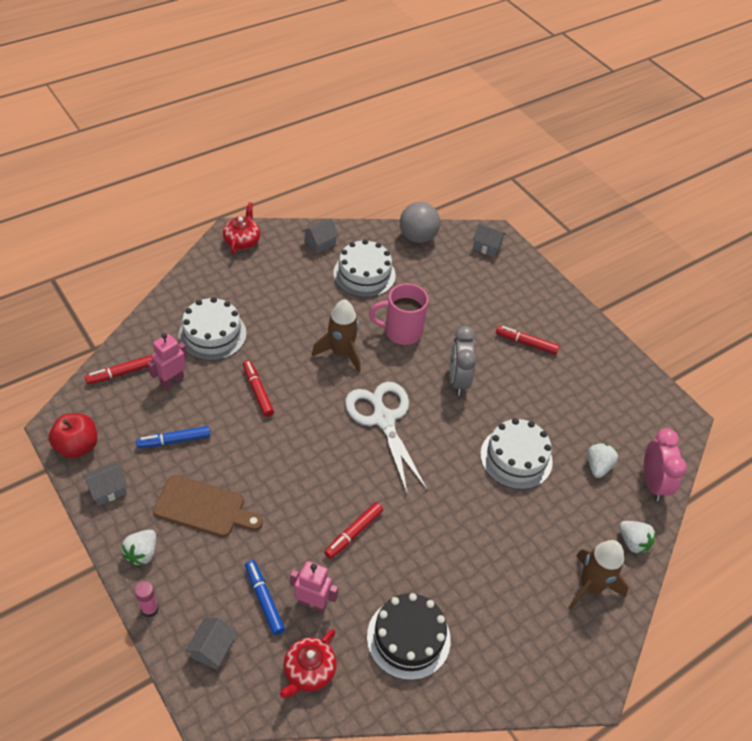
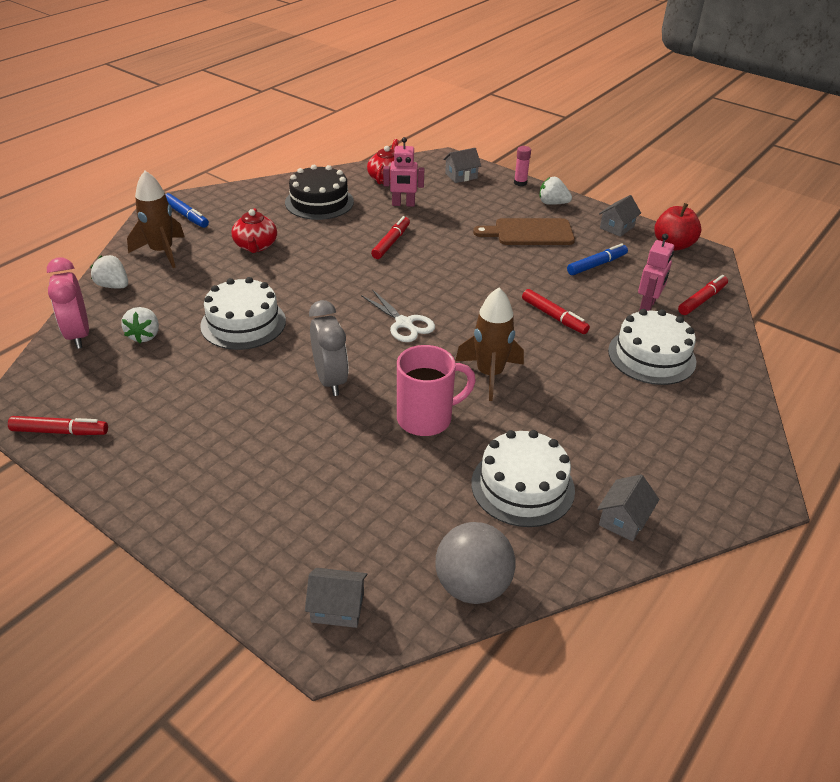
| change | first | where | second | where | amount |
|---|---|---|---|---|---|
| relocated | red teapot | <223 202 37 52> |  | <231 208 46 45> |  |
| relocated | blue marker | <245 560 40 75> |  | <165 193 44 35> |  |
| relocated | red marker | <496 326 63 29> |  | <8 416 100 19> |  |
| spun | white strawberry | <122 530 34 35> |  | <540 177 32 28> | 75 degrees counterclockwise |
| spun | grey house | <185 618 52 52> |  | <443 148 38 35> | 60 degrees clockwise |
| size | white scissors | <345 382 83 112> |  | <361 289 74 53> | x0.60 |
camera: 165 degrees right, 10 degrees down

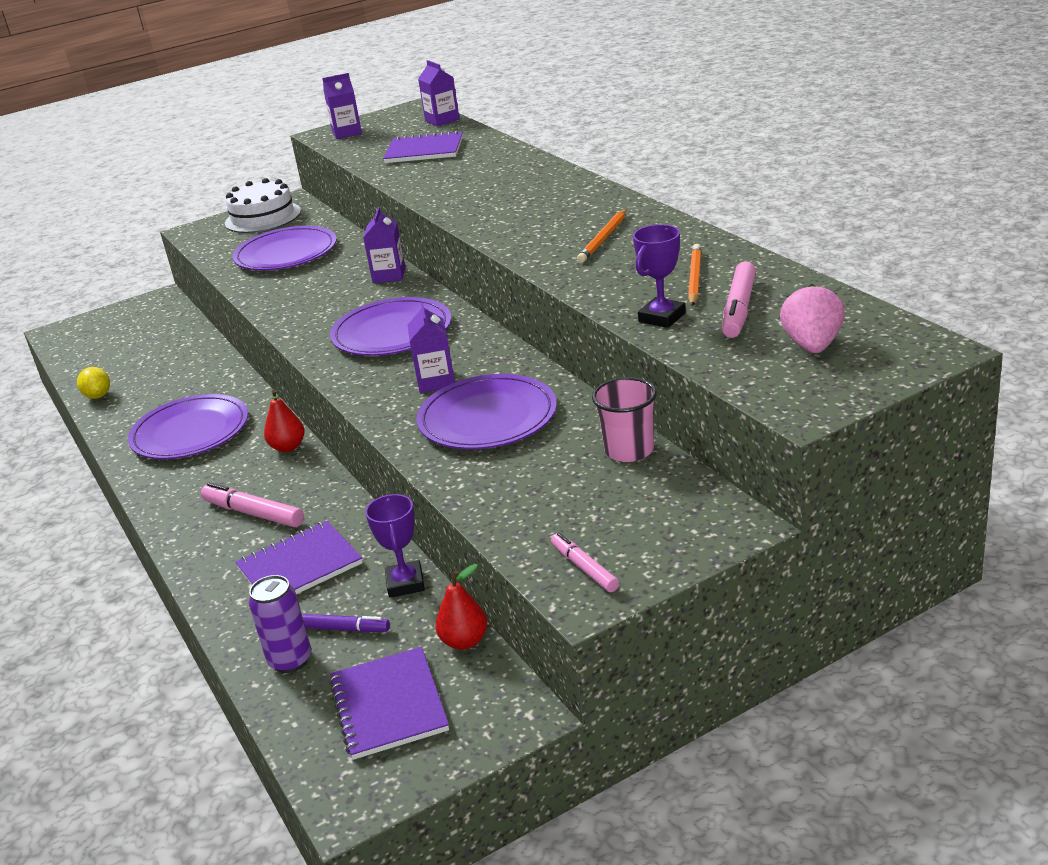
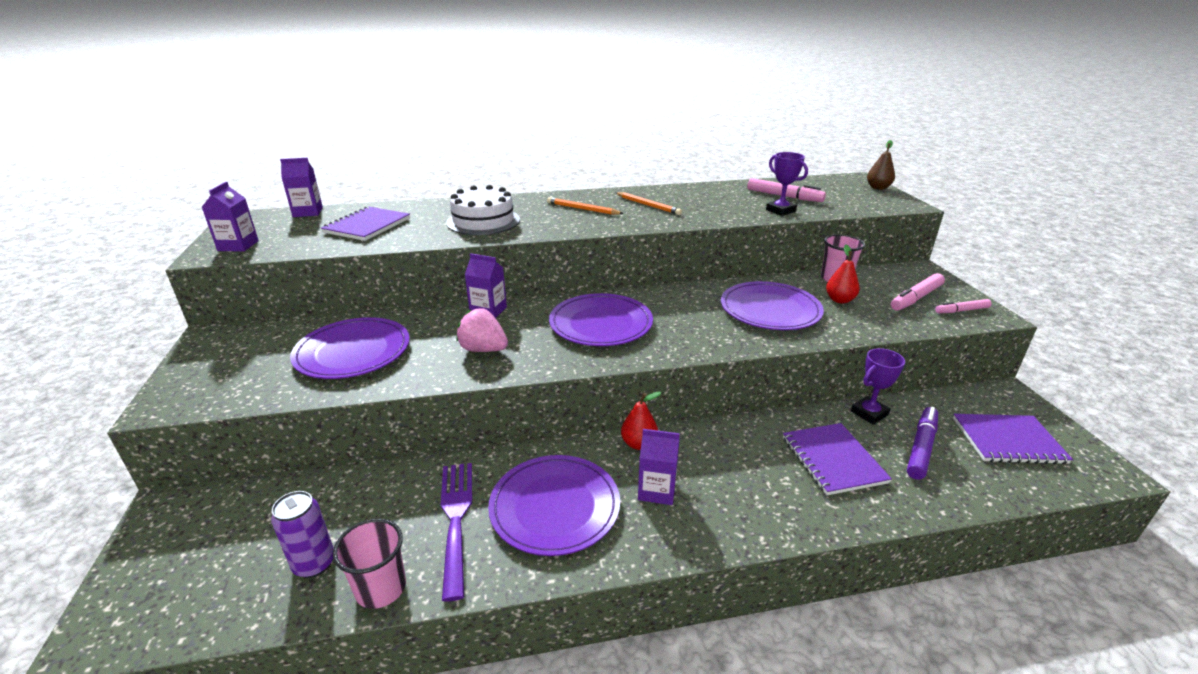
| change | first | where | second | where | amount |
|---|---|---|---|---|---|
| appeared |  |  | purple fork | <441 463 31 139> |  |
| appeared |  |  | brown pear | <867 140 28 50> |  |
| relocated | pink marker | <201 482 103 45> |  | <891 273 54 38> |  |
| relocated | white cake | <225 178 76 55> |  | <446 185 74 50> |  |
| relocated | purple can | <249 575 63 98> |  | <271 491 62 87> |  |
| relocated | purple carton | <407 302 48 91> |  | <638 429 42 76> |  |
| relocated | red pear | <435 564 52 86> |  | <826 245 34 59> |  |
| relocated | orange pencil | <688 244 14 62> |  | <547 197 77 18> |  |
| relocated | pink strawberry | <780 284 65 69> |  | <456 308 52 44> |  |
| exchanged | yellow lemon | <77 367 33 32> | pink cup | <333 519 73 90> |  |
| spun | purple trophy | <365 494 60 104> |  | <851 348 54 77> | 45 degrees counterclockwise |
| size | purple marker | <302 614 88 18> |  | <907 407 31 73> | x1.56 |
camera: 75 degrees left, 0 degrees up

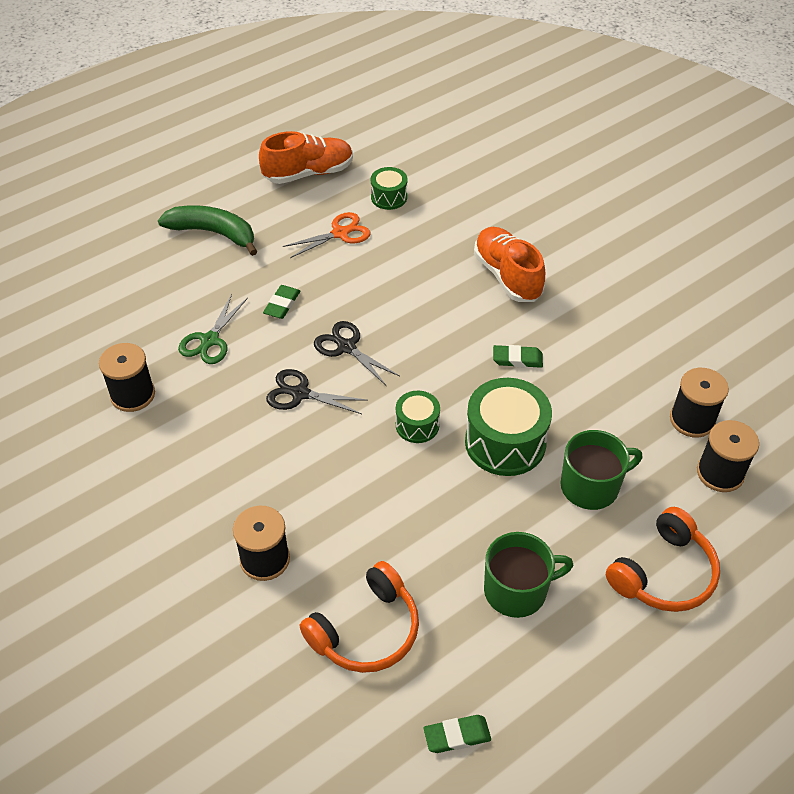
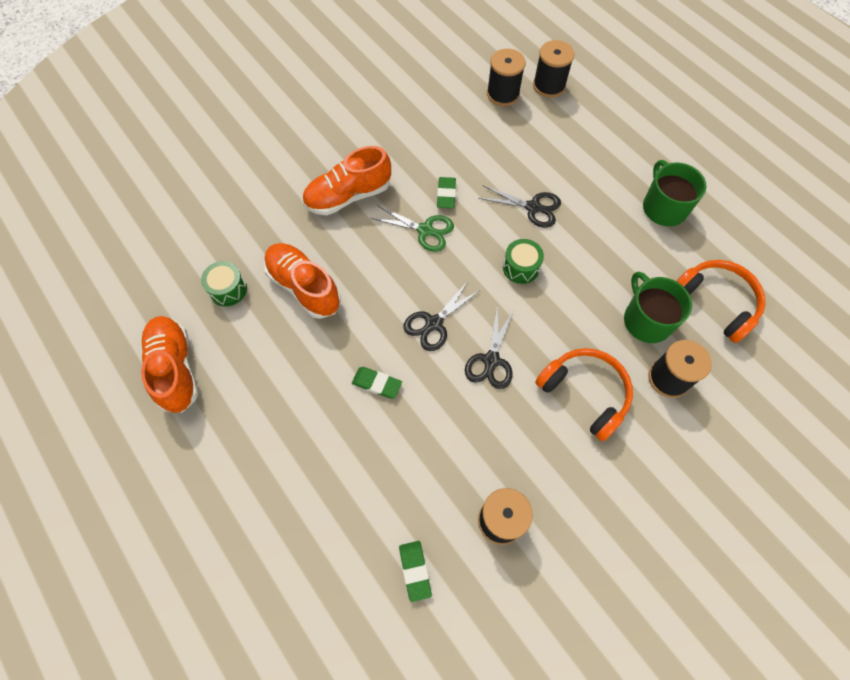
| change | first | where | second | where | amount |
|---|---|---|---|---|---|
| missing | green banana | <158 205 99 51> |  |  |  |
| missing | orange scissors | <283 212 88 46> |  |  |  |
| appeared |  |  | orange shoe | <264 243 77 76> |  |
| relocated | green scissors | <178 294 70 70> |  | <371 205 83 47> |  |
| relocated | green eraser | <423 715 68 38> |  | <399 541 33 61> |  |
| relocated | green mug | <560 430 82 80> |  | <624 271 68 72> |  |
| relocated | orange headphones | <606 507 114 105> |  | <535 348 98 93> |  |
| exchanged | green drum | <465 378 87 98> | black scissors | <478 185 83 43> |  |
camera: 90 degrees left, 15 degrees up

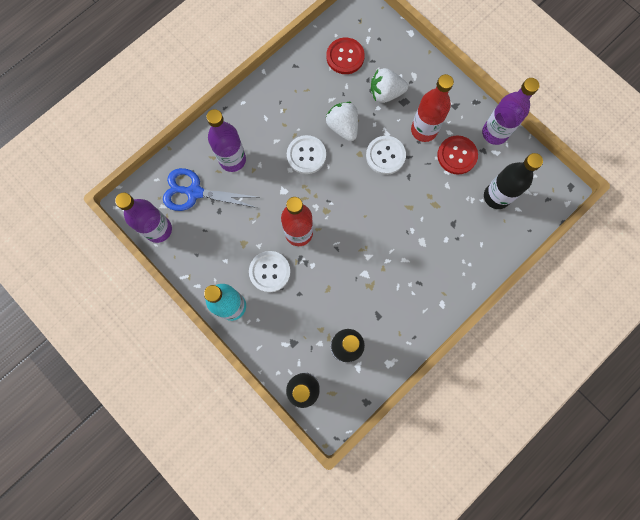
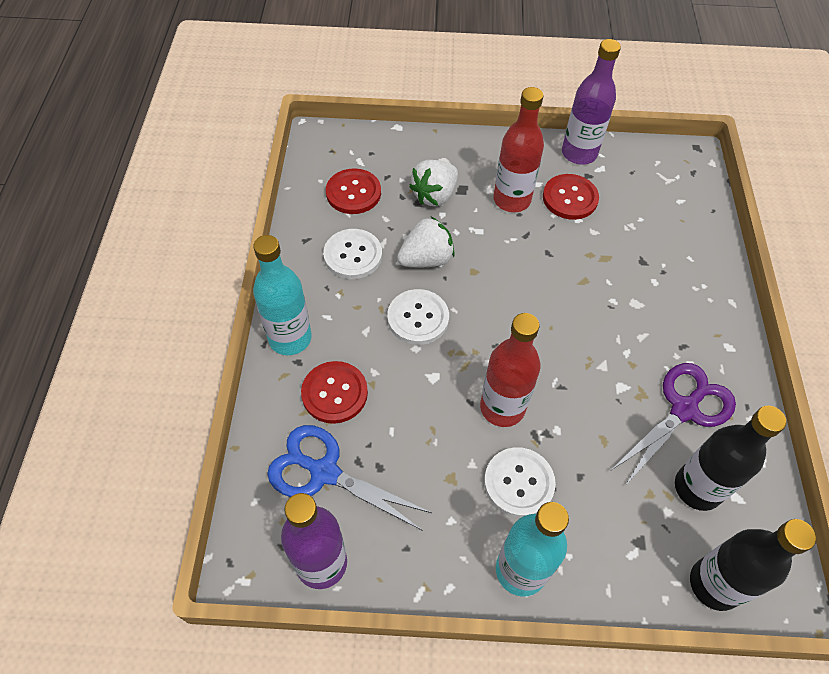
| change | first | where | second | where | amount |
|---|---|---|---|---|---|
| missing | black bottle | <484 153 59 56> |  |  |  |
| appeared |  |  | turquoise bottle | <253 235 59 120> |  |
| appeared |  |  | purple scissors | <610 363 126 123> |  |
| relocated | white button | <366 136 40 39> |  | <323 229 59 50> |  |
| exchanged | purple bottle | <206 109 40 63> | red button | <301 361 67 63> |  |
| spun | blue scissors | <163 168 94 43> |  | <267 425 165 106> | 60 degrees clockwise |
| spun | white strawberry | <325 102 33 39> |  | <397 217 58 50> | 135 degrees clockwise |
camera: 45 degrees left, 20 degrees down

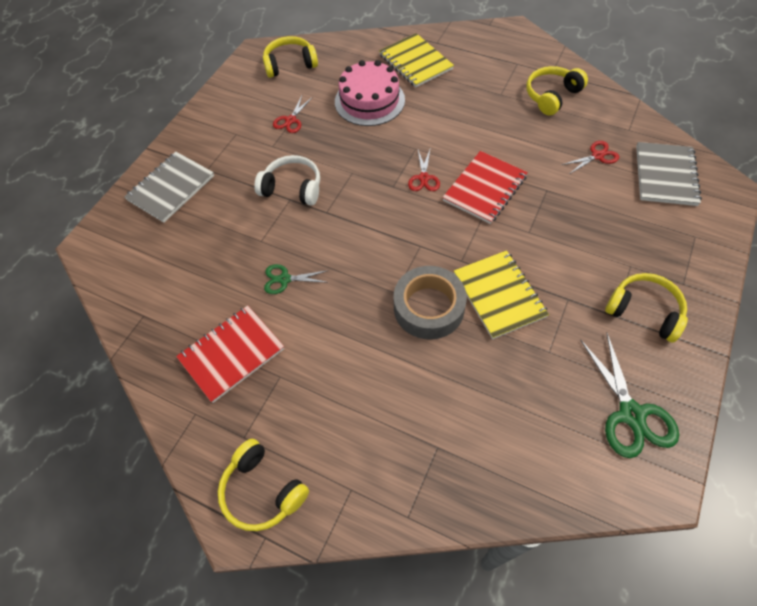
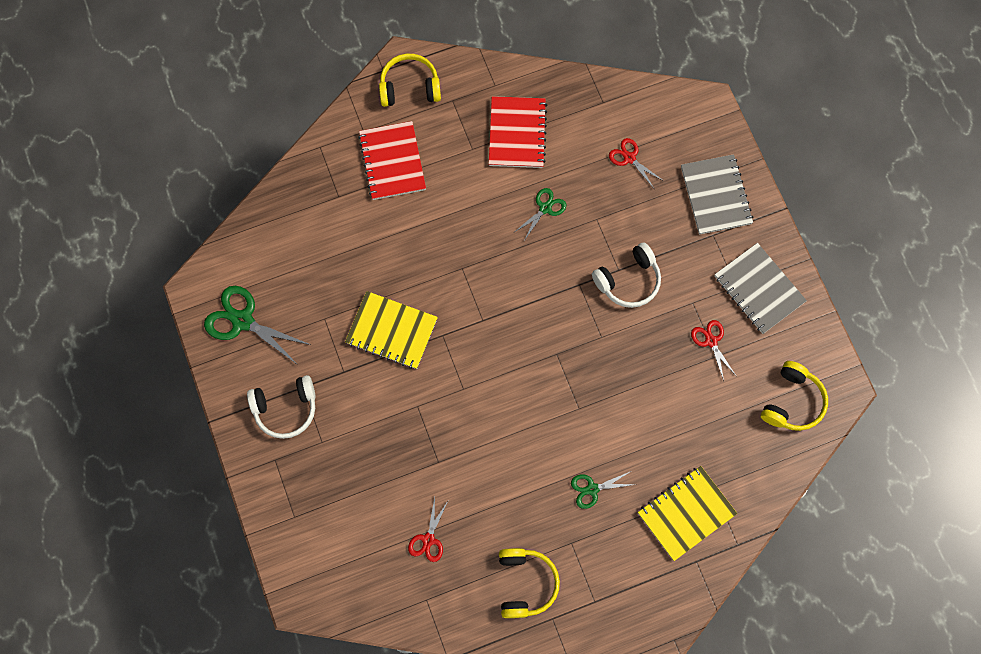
| change | first | where | second | where | amount |
|---|---|---|---|---|---|
| missing | pink cake | <335 60 70 66> |  |  |  |
| missing | grey tape | <394 266 73 73> |  |  |  |
| appeared |  |  | green scissors | <571 471 66 38> |  |
| relocated | red scissors | <408 150 32 41> |  | <609 138 55 50> |  |
| relocated | red notebook | <442 151 86 73> |  | <358 121 68 79> |  |
| relocated | grey notebook | <636 142 66 64> |  | <715 243 92 91> |  |
| colour | yellow headphones | <605 273 83 70> | white headphones | <247 375 68 64> |  |
| spun | yellow notebook | <379 33 75 54> |  | <638 466 99 95> | 45 degrees counterclockwise |
camera: 130 degrees right, 15 degrees up

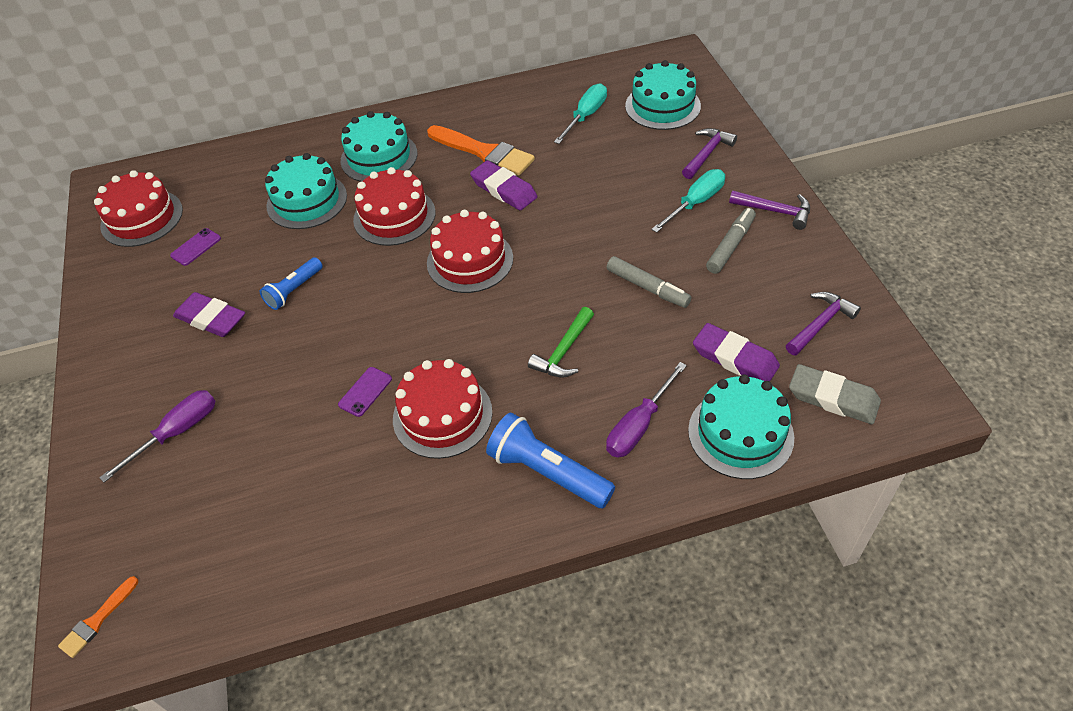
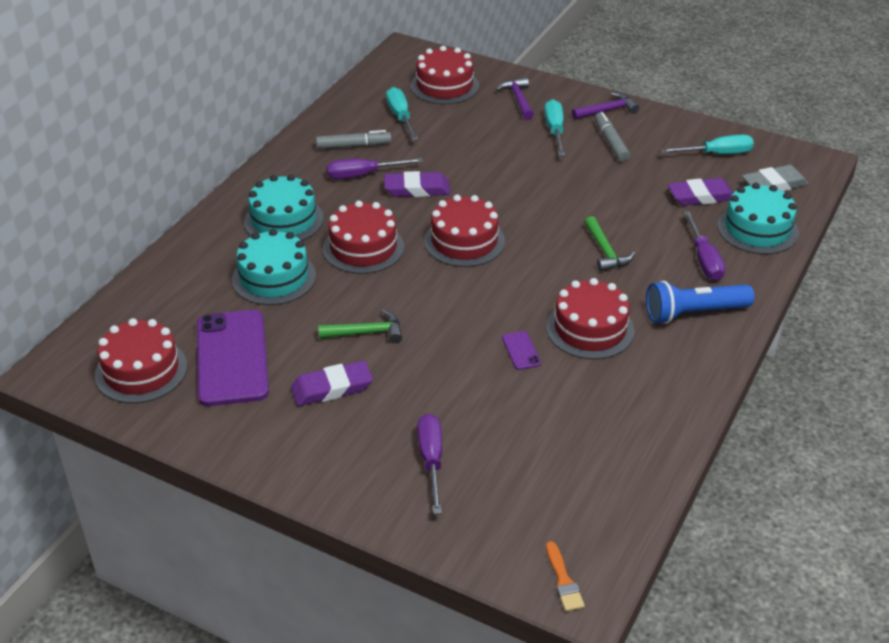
| change | first | where | second | where | amount |
|---|---|---|---|---|---|
| relocated | grey marker | <606 256 85 52> |  | <316 130 76 19> |  |
| exchanged | blue flashlight | <260 257 63 53> | green hammer | <318 309 84 34> |  |
| exchanged | orange brush | <427 125 108 51> | purple screwdriver | <327 158 96 21> |  |
| exchanged | purple hammer | <786 292 75 63> | turquoise screwdriver | <660 135 94 19> |  |
| colour | turquoise cake | <625 60 76 70> | red cake | <411 46 68 58> |  |
| size | purple phone | <170 228 51 38> |  | <197 310 72 96> | x2.49 |
camera: 50 degrees left, 10 degrees down

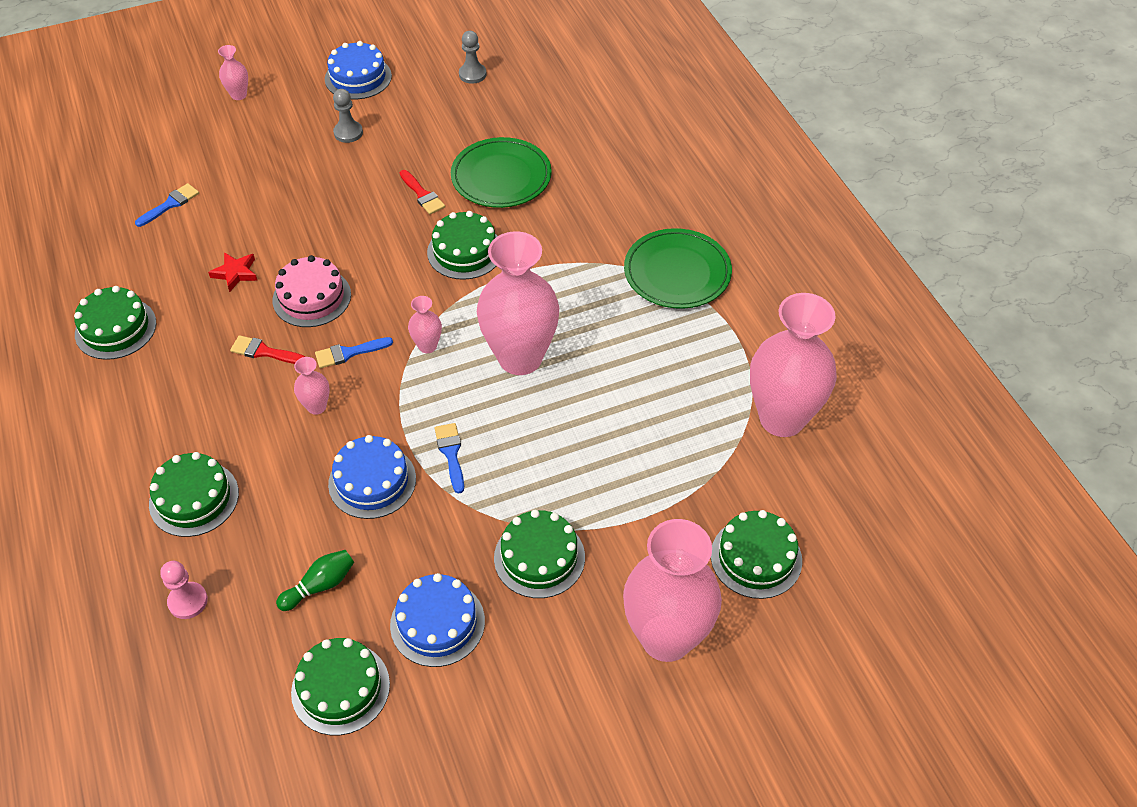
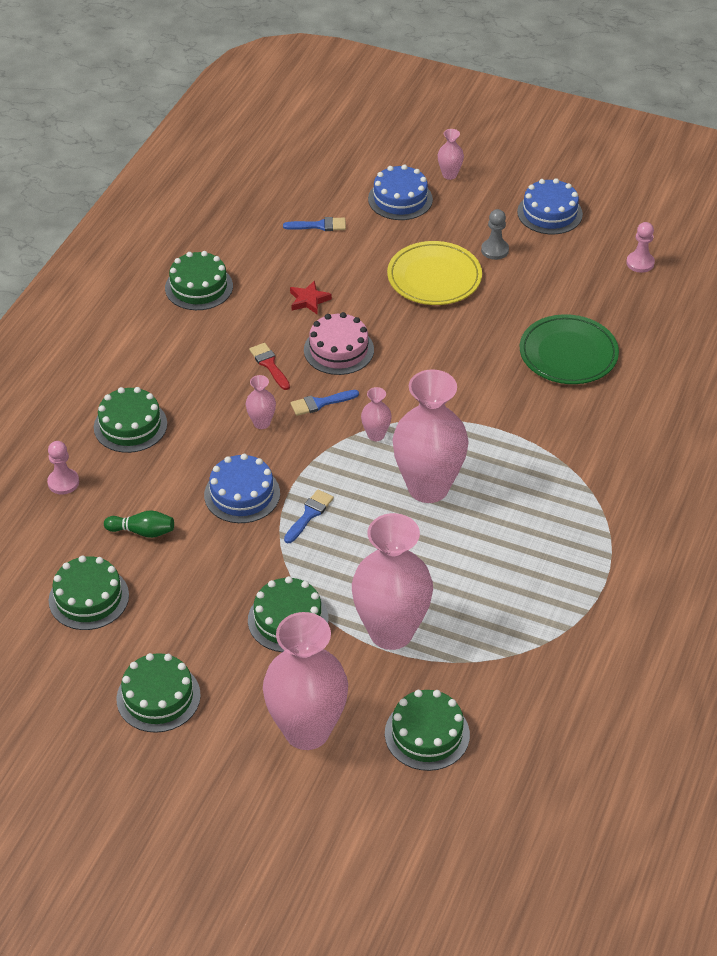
| change | first | where | second | where | amount |
|---|---|---|---|---|---|
| missing | red brush | <400 170 45 44> |  |  |  |
| missing | green plate | <624 228 108 81> |  |  |  |
| appeared |  |  | yellow plate | <387 241 95 64> |  |
| relocated | blue cake | <390 573 95 94> |  | <368 165 65 55> |  |
| relocated | green cake | <427 211 70 69> |  | <117 653 84 80> |  |
| relocated | pink vase | <750 293 87 144> |  | <352 513 81 137> |  |
| colour | grey pawn | <459 31 28 53> | pink pawn | <626 222 29 51> |  |
| spun | blue brush | <315 337 78 31> |  | <291 390 68 26> | 45 degrees counterclockwise |
camera: 45 degrees right, 5 degrees down

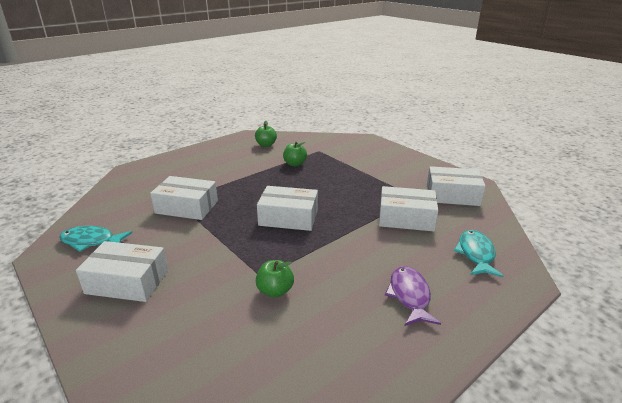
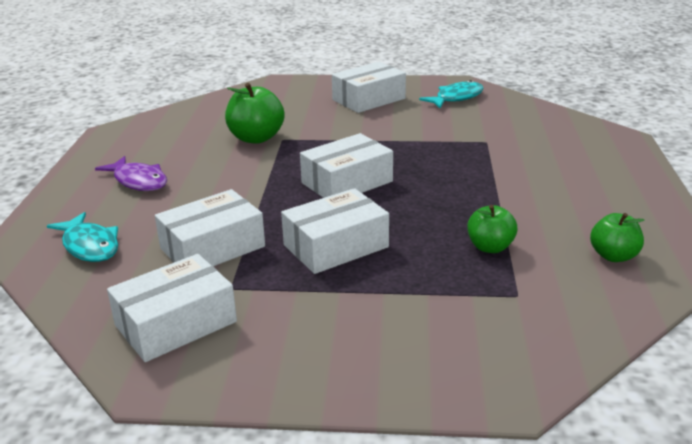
| change | first | where | second | where | amount |
|---|---|---|---|---|---|
| relocated | white box | <150 176 68 44> |  | <281 188 108 86> |  |
| size | green apple | <256 260 38 38> |  | <225 83 60 61> | x1.56 |
camera: 135 degrees right, 0 degrees up

